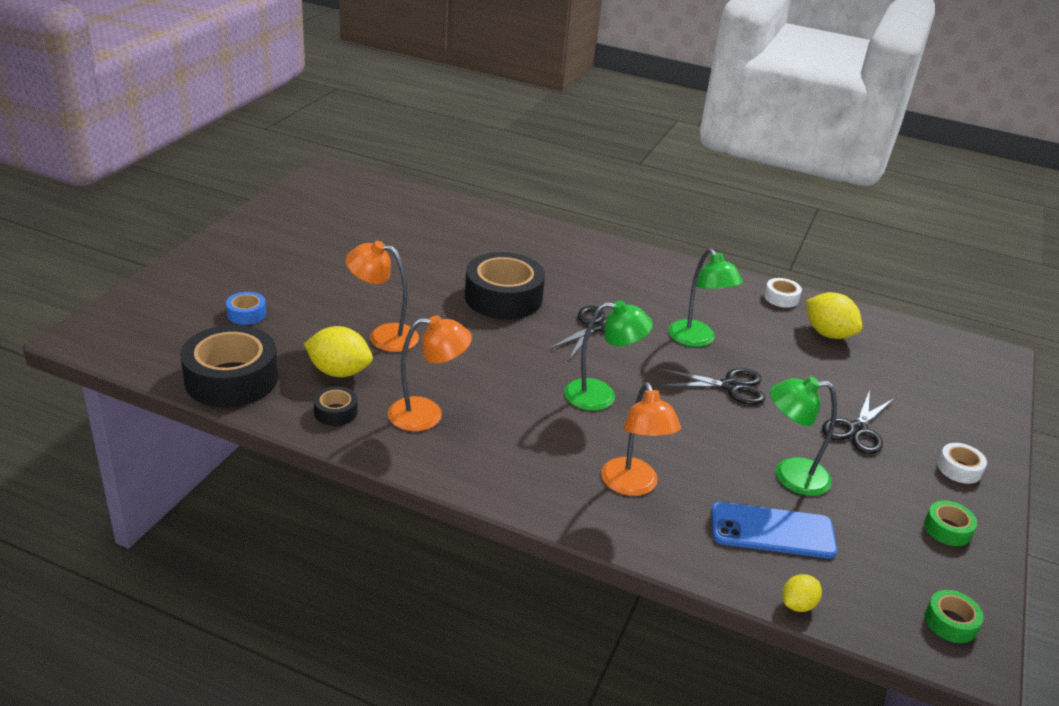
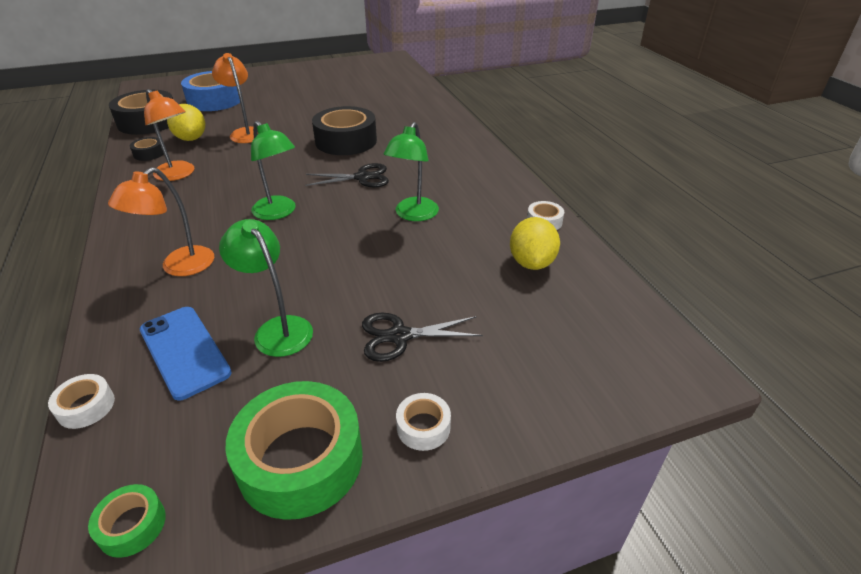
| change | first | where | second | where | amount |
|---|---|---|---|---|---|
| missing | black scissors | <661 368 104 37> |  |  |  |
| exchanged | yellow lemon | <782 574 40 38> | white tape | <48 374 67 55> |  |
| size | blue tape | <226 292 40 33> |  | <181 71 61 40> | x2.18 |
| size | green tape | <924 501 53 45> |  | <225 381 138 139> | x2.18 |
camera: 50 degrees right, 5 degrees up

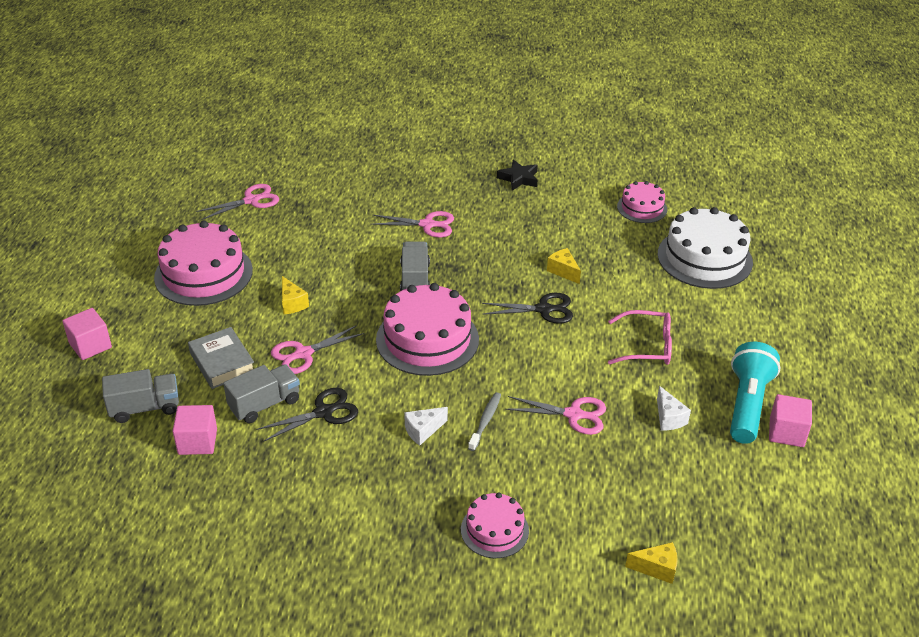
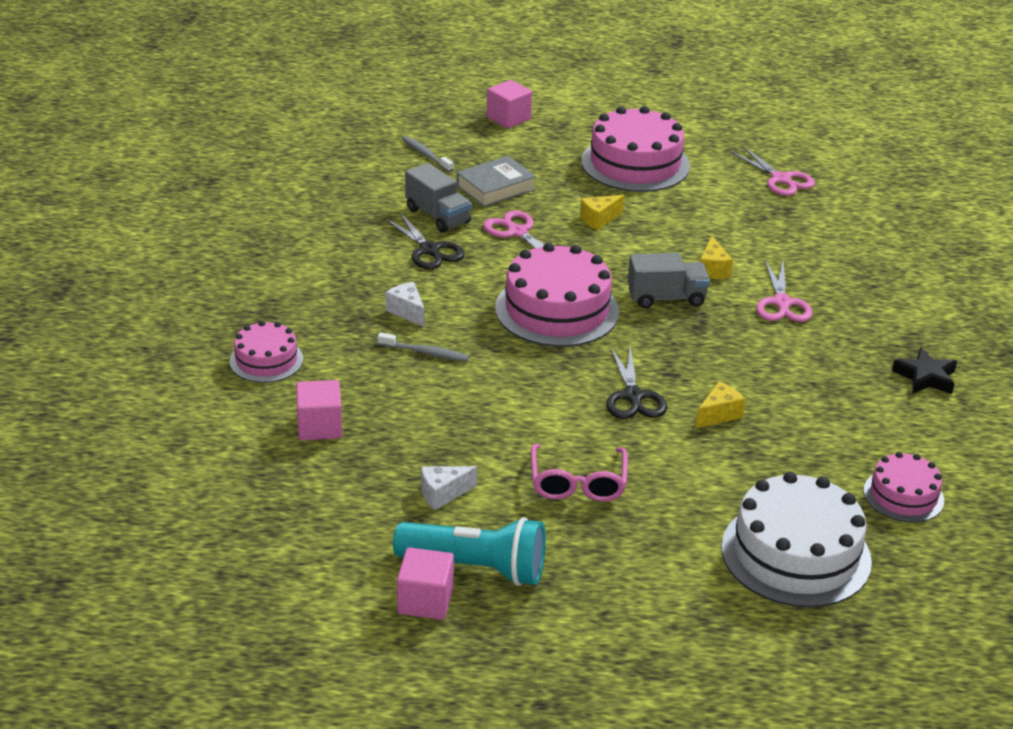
| change | first | where | second | where | amount |
|---|---|---|---|---|---|
| missing | pink scissors | <505 396 101 39> |  |  |  |
| relocated | pink cube | <173 405 44 50> |  | <296 380 46 60> |  |
| relocated | yellow cheese | <625 542 53 42> |  | <700 236 33 43> |  |
| exchanged | grey truck | <102 369 77 54> | grey toothbrush | <402 136 52 36> |  |
camera: 85 degrees right, 5 degrees down

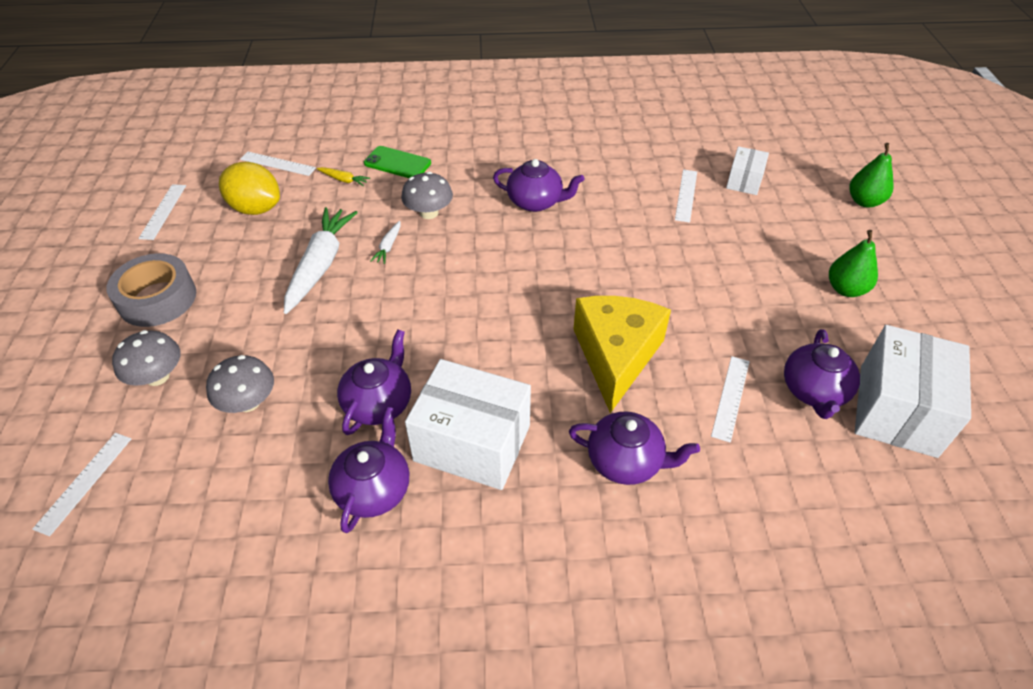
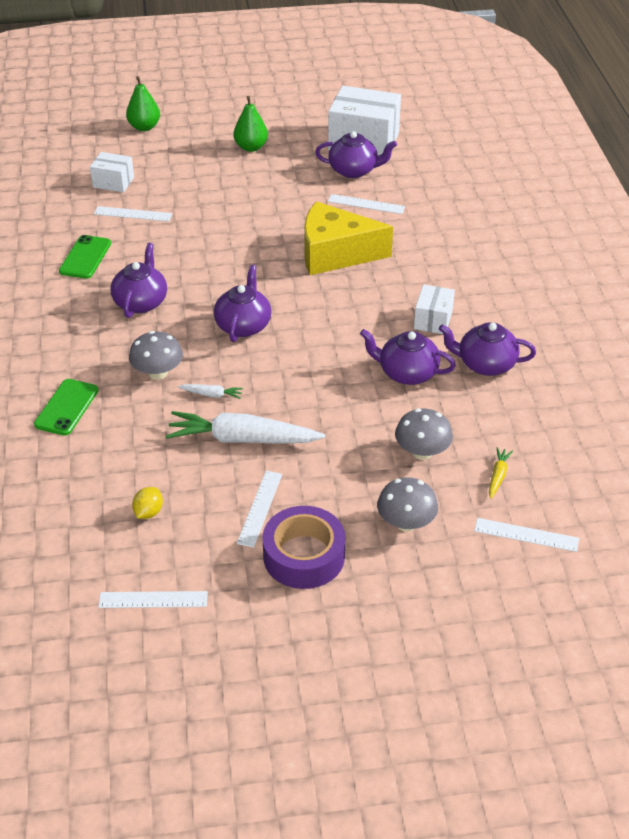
| change | first | where | second | where | amount |
|---|---|---|---|---|---|
| appeared |  |  | green phone | <59 235 52 44> |  |
| relocated | white ruler | <240 152 76 24> |  | <237 471 45 77> |  |
| relocated | yellow carrot | <317 167 53 19> |  | <489 447 24 52> |  |
| relocated | purple teapot | <569 412 131 73> |  | <214 265 57 77> |  |
| colour | grey tape | <106 253 90 74> | purple tape | <262 506 83 83> |  |
| size | yellow lemon | <219 162 61 53> |  | <132 487 31 32> | x0.48 |
| size | white box | <405 359 126 131> |  | <414 284 41 50> | x0.53 |
camera: 95 degrees left, 5 degrees down

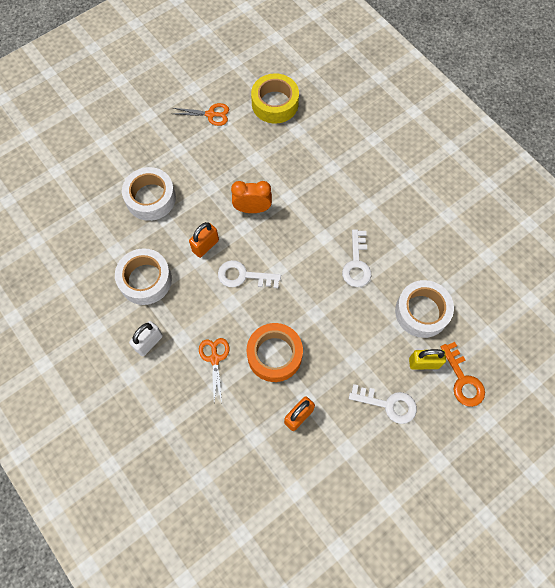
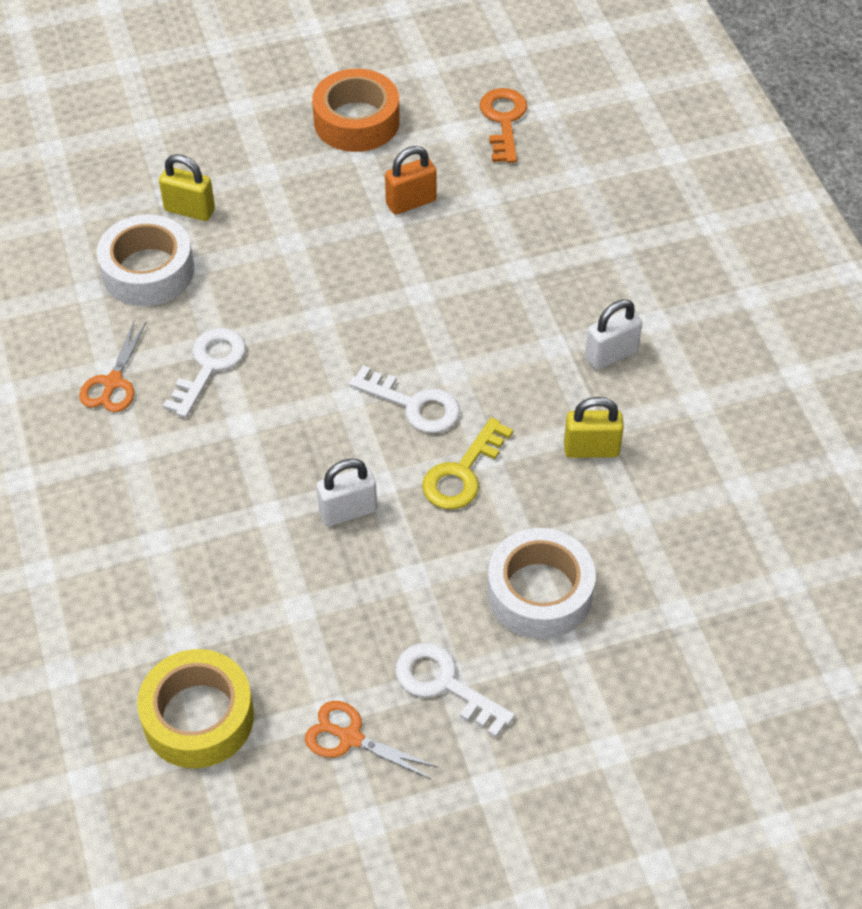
| change | first | where | second | where | amount |
|---|---|---|---|---|---|
| relocated | orange scissors | <199 338 31 64> |  | <79 322 67 90> |  |
| relocated | orange tape | <247 323 56 59> |  | <312 69 88 83> |  |
| relocated | white key | <349 384 68 40> |  | <395 642 120 96> |  |
| relocated | orange key | <441 342 44 65> |  | <480 88 47 75> |  |
| exchanged | white tape | <115 248 57 57> | yellow padlock | <564 397 60 61> |  |
| exchanged | orange padlock | <189 222 30 36> | yellow key | <422 417 91 92> |  |
| exchanged | orange clock | <231 181 41 32> | white padlock | <316 459 61 68> |  |
camera: 160 degrees left, 15 degrees down

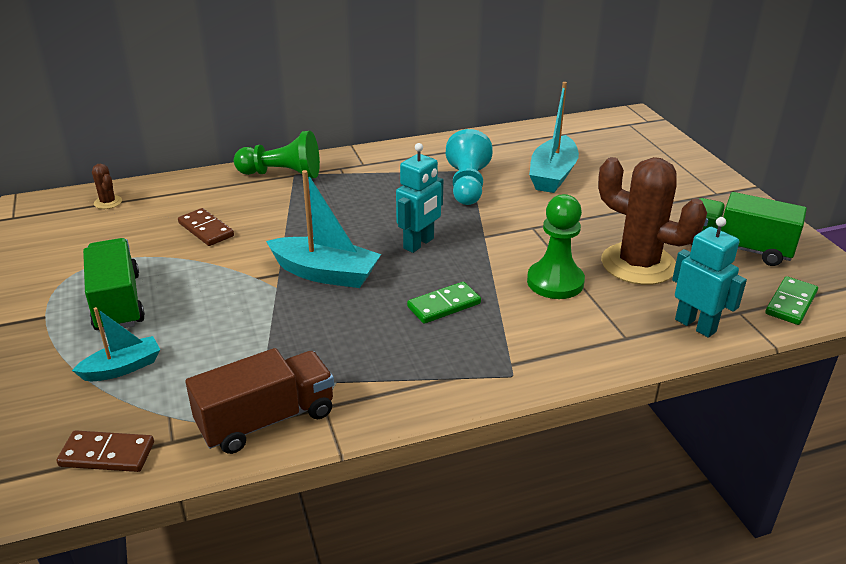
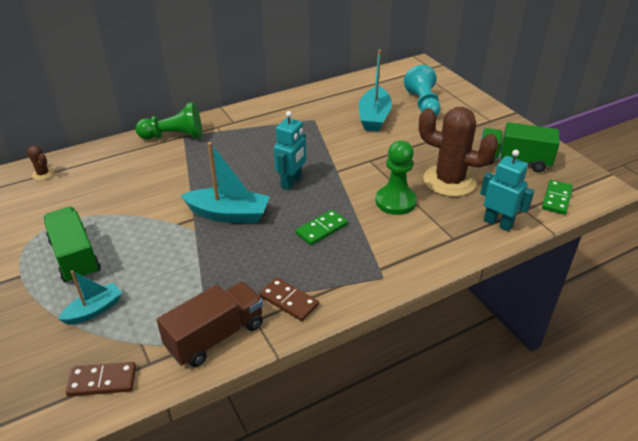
| change | first | where | second | where | amount |
|---|---|---|---|---|---|
| relocated | brown domino | <178 208 56 38> |  | <259 277 60 44> |  |
| relocated | turquoise pawn | <446 129 46 76> |  | <404 65 37 51> |  |
camera: 10 degrees left, 5 degrees up

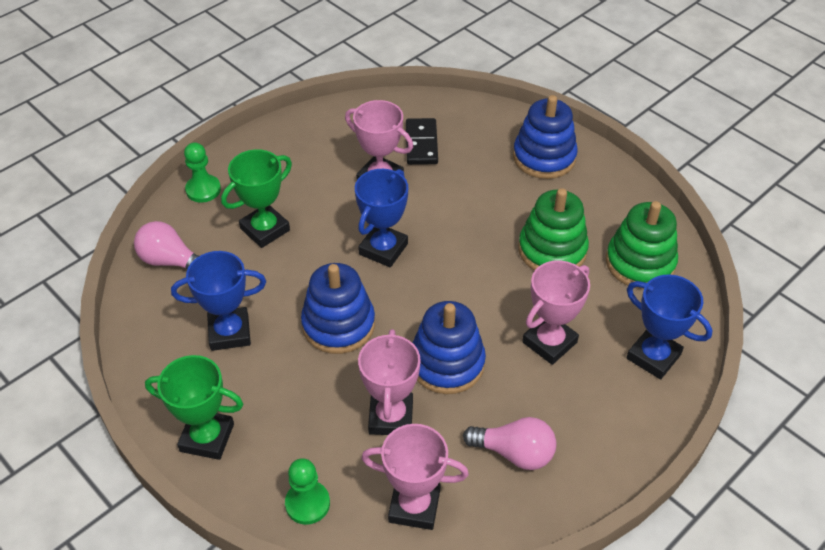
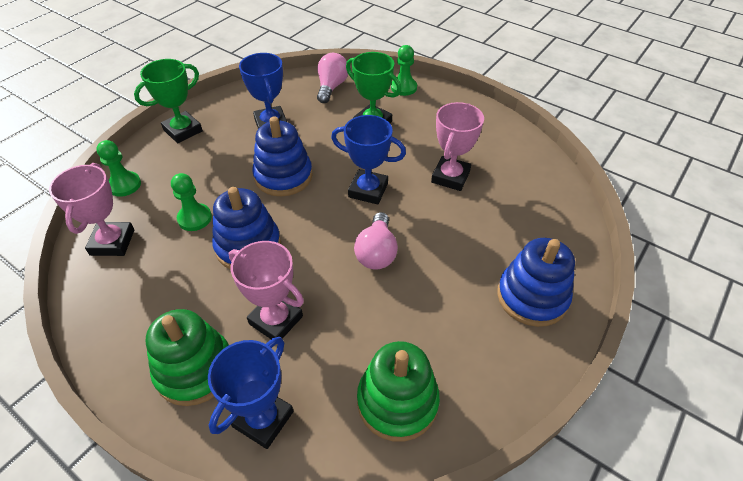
| change | first | where | second | where | amount |
|---|---|---|---|---|---|
| missing | black domino | <406 118 32 47> |  |  |  |
| relocated | pink light bulb | <463 417 93 53> |  | <354 212 44 58> |  |
| relocated | green stacking toy | <518 188 71 83> |  | <146 309 83 97> |  |
| exchanged | pink trophy | <358 329 63 106> | green pawn | <171 173 41 58> |  |
| spun | green trophy | <145 355 98 105> |  | <134 59 69 84> | 45 degrees clockwise |
camera: 80 degrees right, 0 degrees up

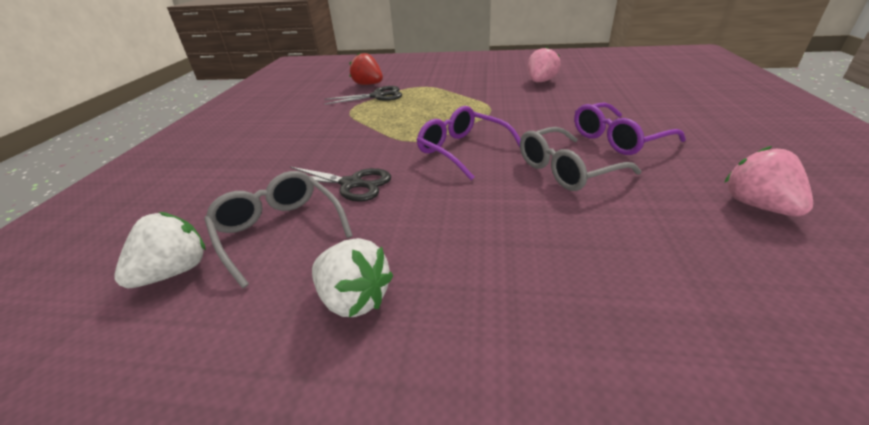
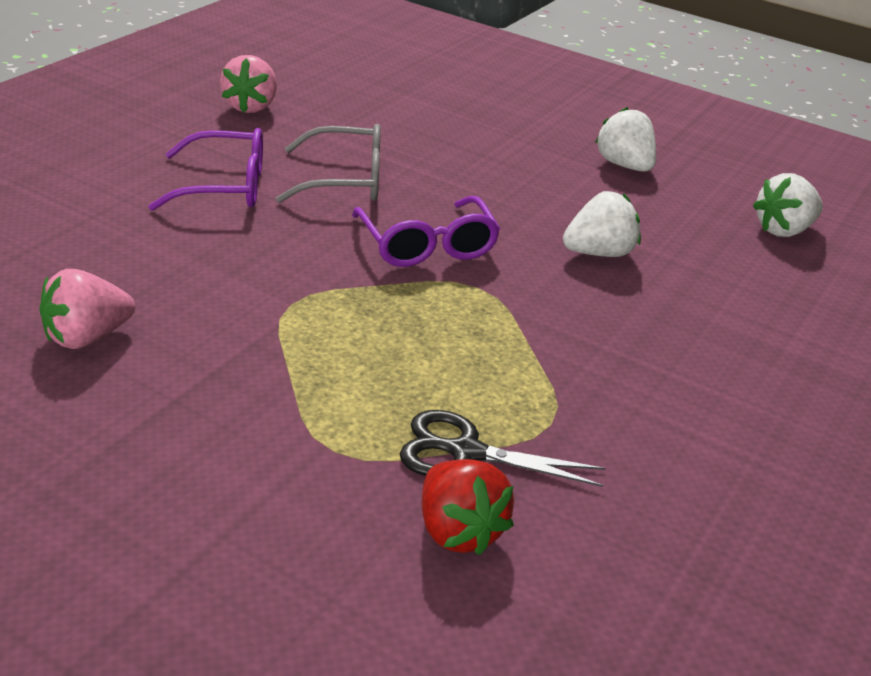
| change | first | where | second | where | amount |
|---|---|---|---|---|---|
| missing | grey glasses | <204 171 149 117> |  |  |  |
| exchanged | black scissors | <290 167 101 35> | white strawberry | <563 191 78 66> |  |
camera: 160 degrees left, 0 degrees up

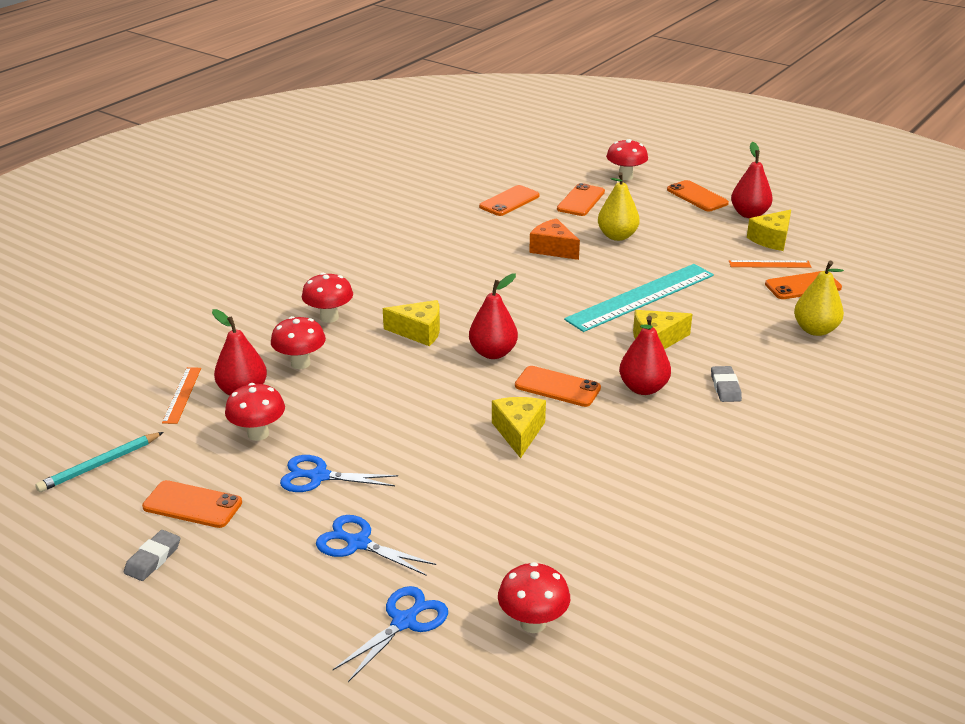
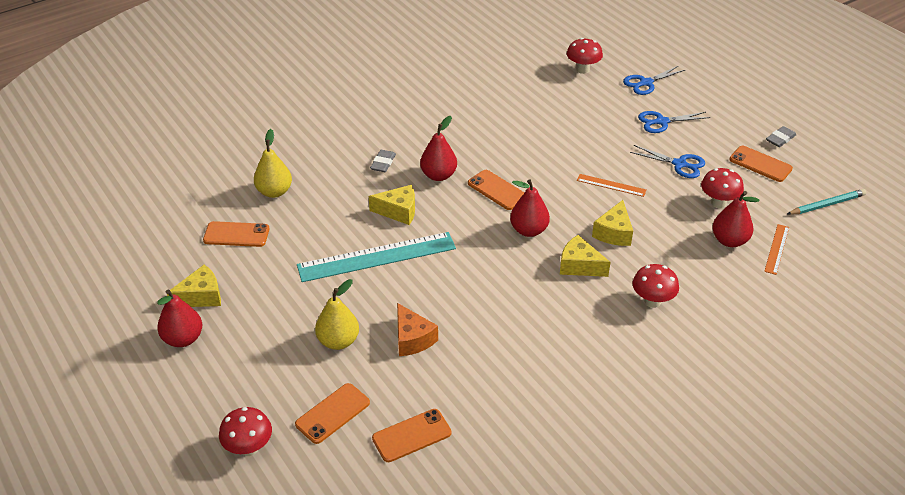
| change | first | where | second | where | amount |
|---|---|---|---|---|---|
| missing | red mushroom | <271 316 55 53> |  |  |  |
| missing | orange phone | <667 180 62 31> |  |  |  |
| relocated | yellow cheese | <492 397 54 61> |  | <592 200 41 46> |  |
| relocated | orange ruler | <729 260 82 8> |  | <577 174 69 23> |  |
| spun | blue scissors | <316 515 120 60> |  | <638 111 72 22> | 120 degrees clockwise |
camera: 160 degrees left, 10 degrees up

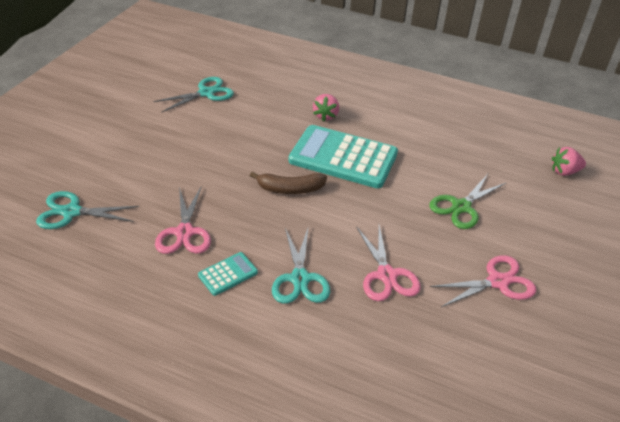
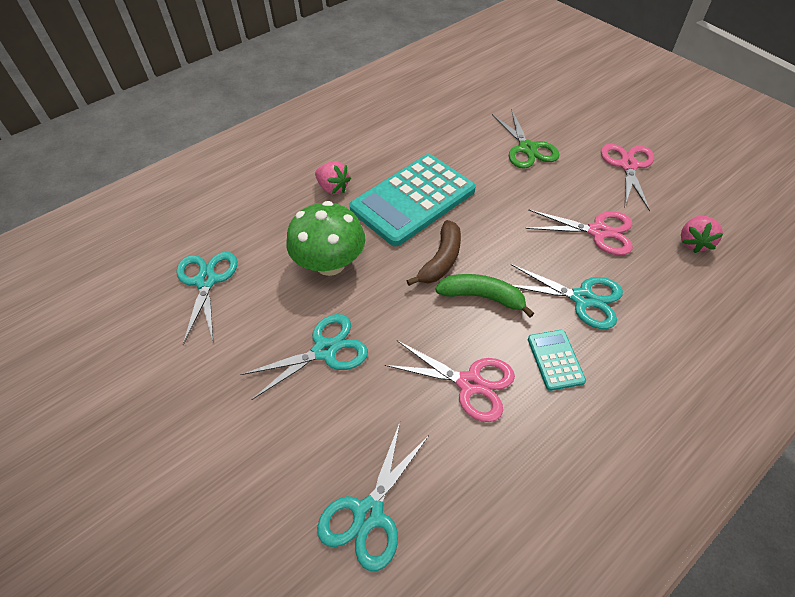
| change | first | where | second | where | amount |
|---|---|---|---|---|---|
| appeared |  |  | turquoise scissors | <240 314 128 86> |  |
| appeared |  |  | green mushroom | <287 201 78 75> |  |
| appeared |  |  | green banana | <435 274 99 43> |  |
| relocated | pink strawberry | <552 147 34 29> |  | <681 216 42 37> |  |
camera: 60 degrees left, 10 degrees up

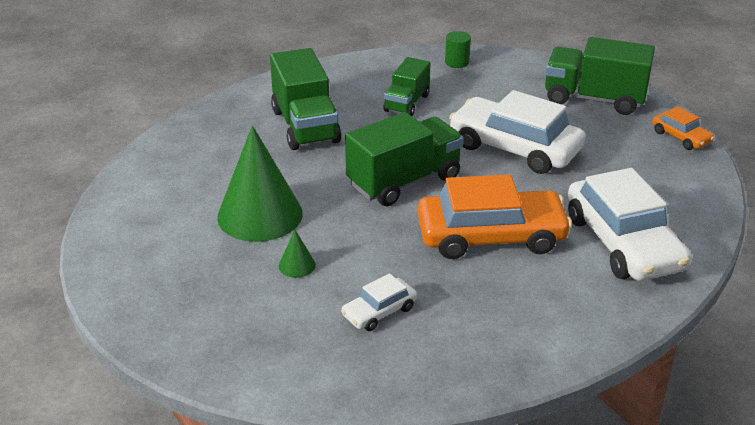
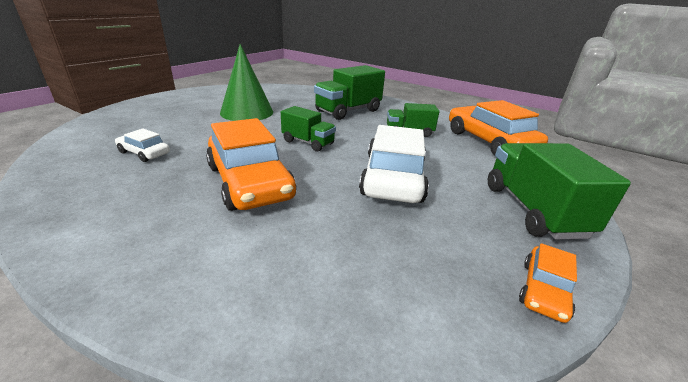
| change | first | where | second | where | amount |
|---|---|---|---|---|---|
| missing | green cone | <279 230 37 48> |  |  |  |
| missing | white car | <568 168 123 113> |  |  |  |
| exchanged | green cylinder | <445 31 26 37> | orange car | <449 100 99 55> |  |
| size | green truck | <345 112 118 94> |  | <281 106 55 46> | x0.61 |
camera: 65 degrees right, 5 degrees down

